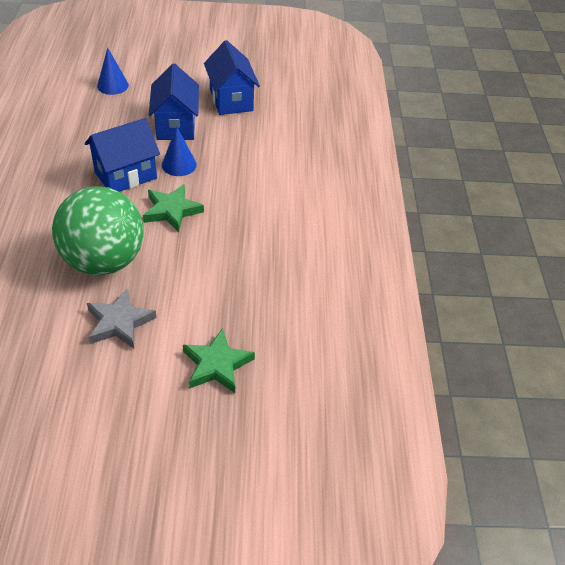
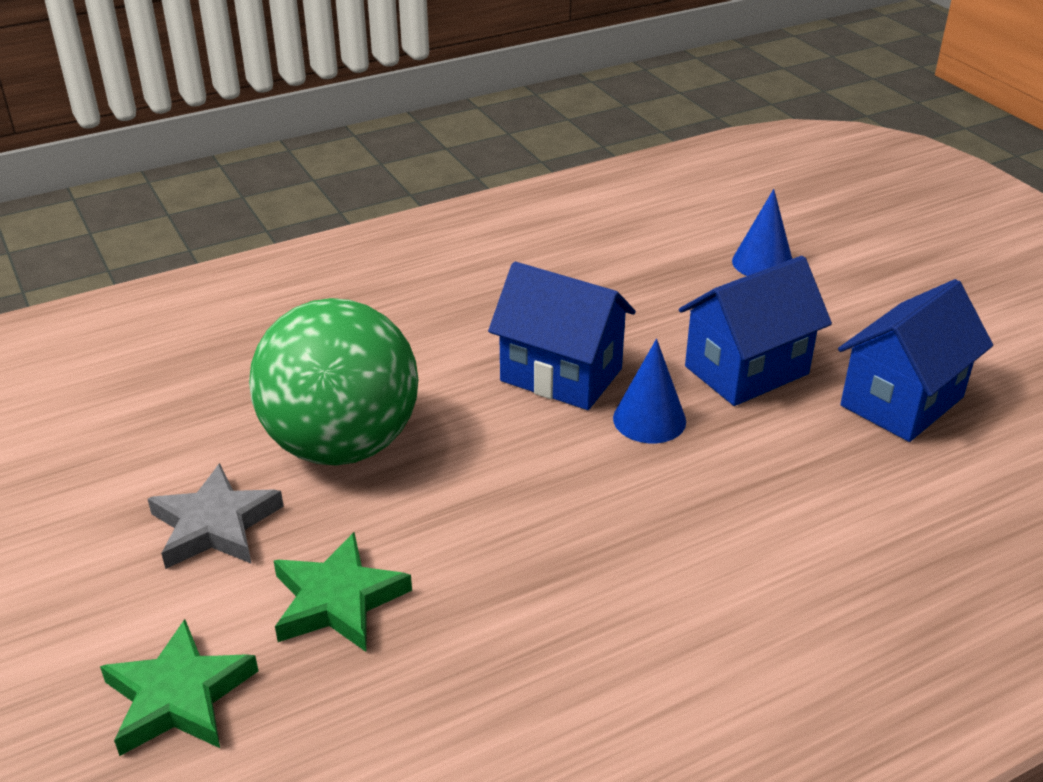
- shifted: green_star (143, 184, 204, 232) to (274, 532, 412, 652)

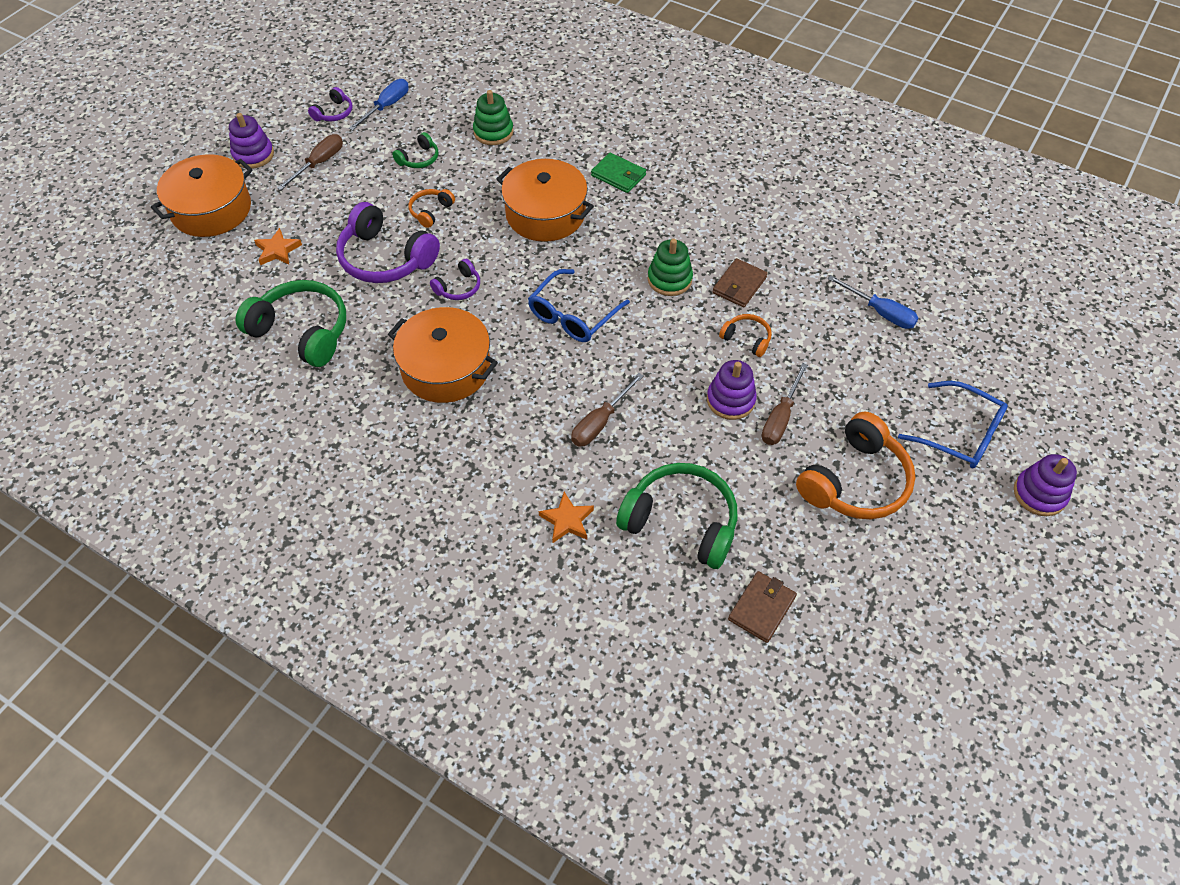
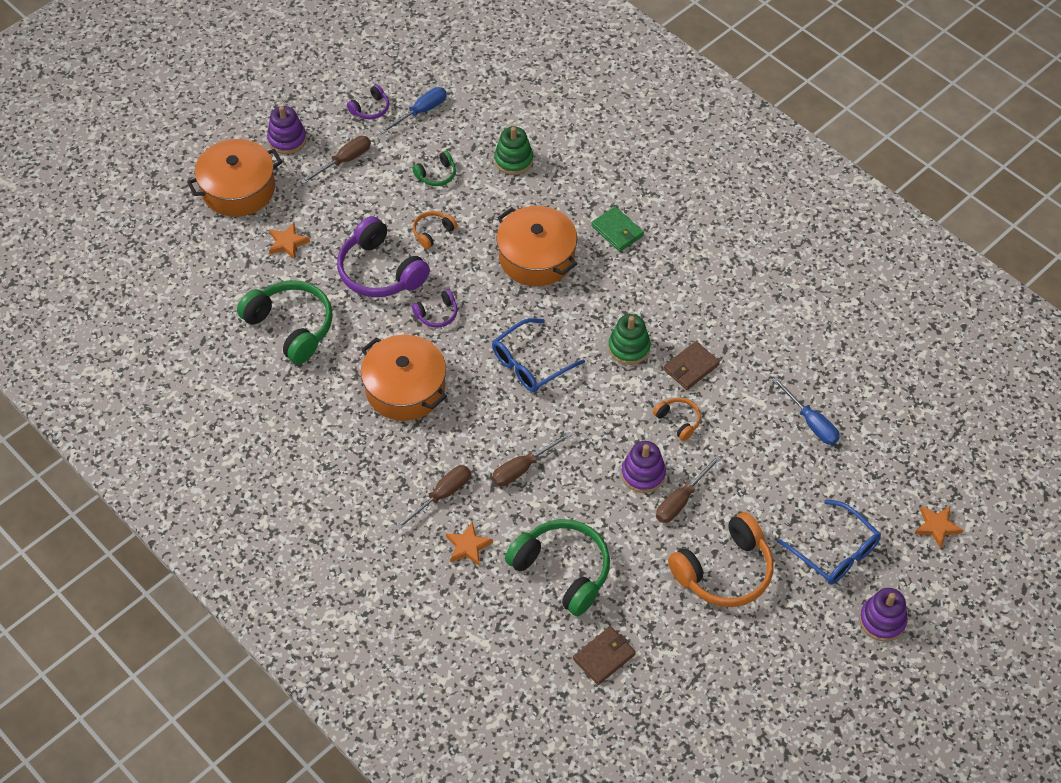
- new: brown_screwdriver (395, 465, 471, 530)
- new: orange_star (915, 506, 963, 549)

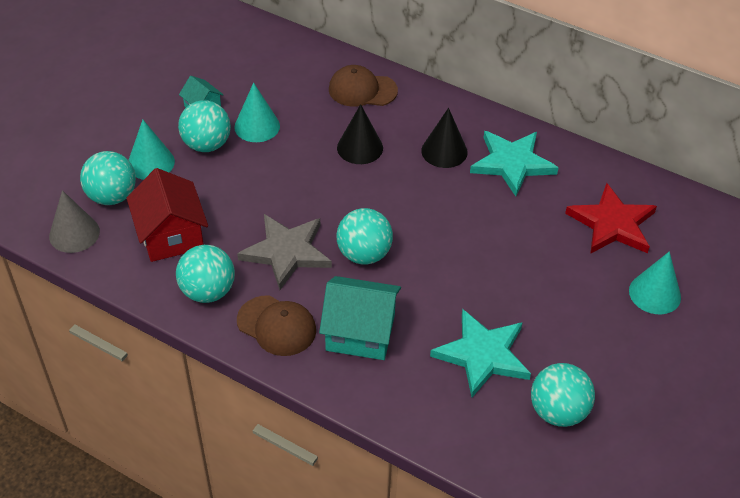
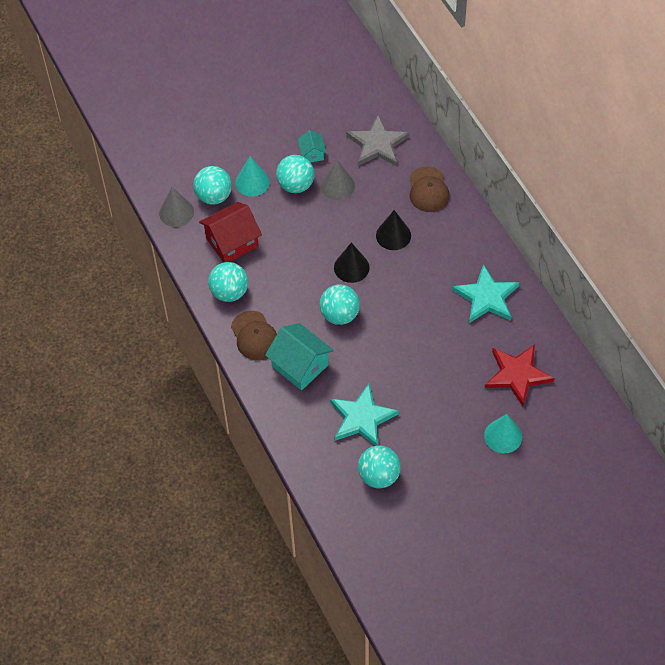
- rotated: brown_cap (329, 65, 398, 107) = (410, 167, 449, 212) 135 degrees counterclockwise
- repainted: turquoise_cone (234, 83, 280, 142) to grey_cone (320, 160, 355, 200)
- shifted: black_cone (421, 108, 468, 168) to (334, 243, 370, 283)
- rotated: red_house (127, 168, 208, 262) = (199, 202, 262, 263) 45 degrees clockwise
- shifted: grey_star (237, 214, 332, 290) to (346, 115, 410, 166)

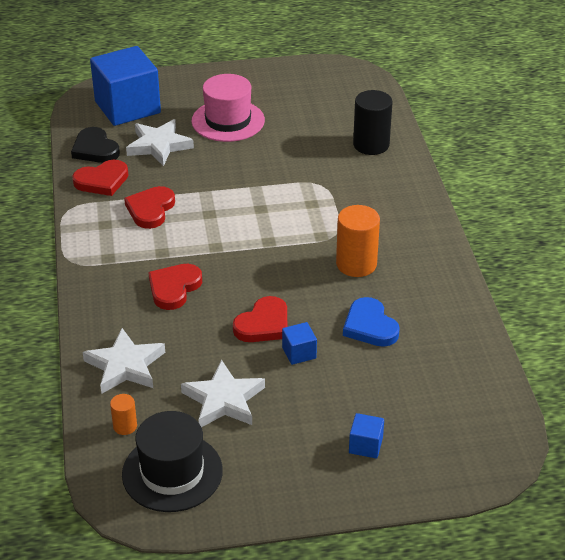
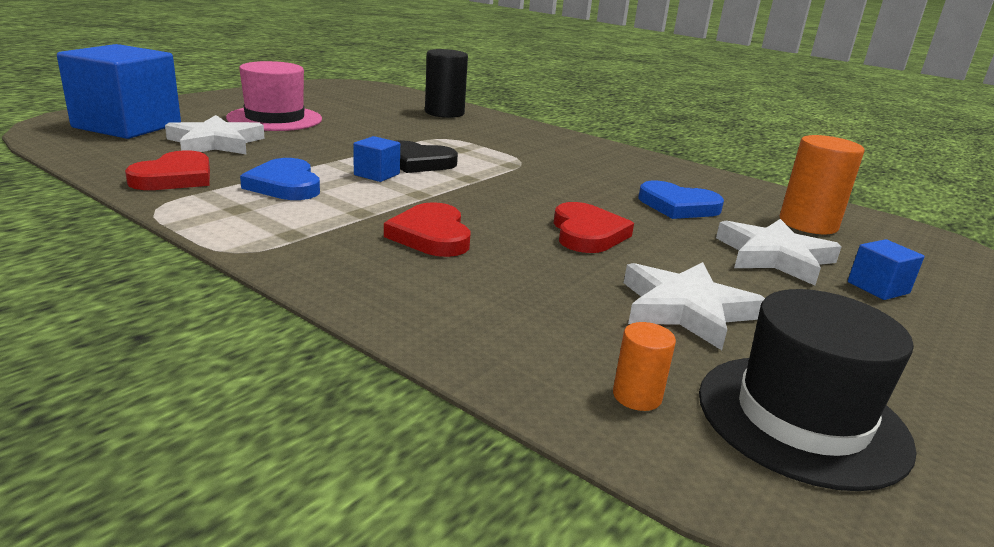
- shifted: black_heart (71, 127, 120, 163) to (397, 140, 458, 173)
- repainted: red_heart (124, 186, 175, 229) to blue_heart (240, 158, 320, 200)
- shifted: orange_cylinder (336, 205, 380, 277) to (780, 135, 865, 234)
- shifted: blue_cube (282, 322, 317, 365) to (353, 136, 400, 182)
- shifted: white_star (83, 328, 165, 394) to (716, 219, 842, 285)

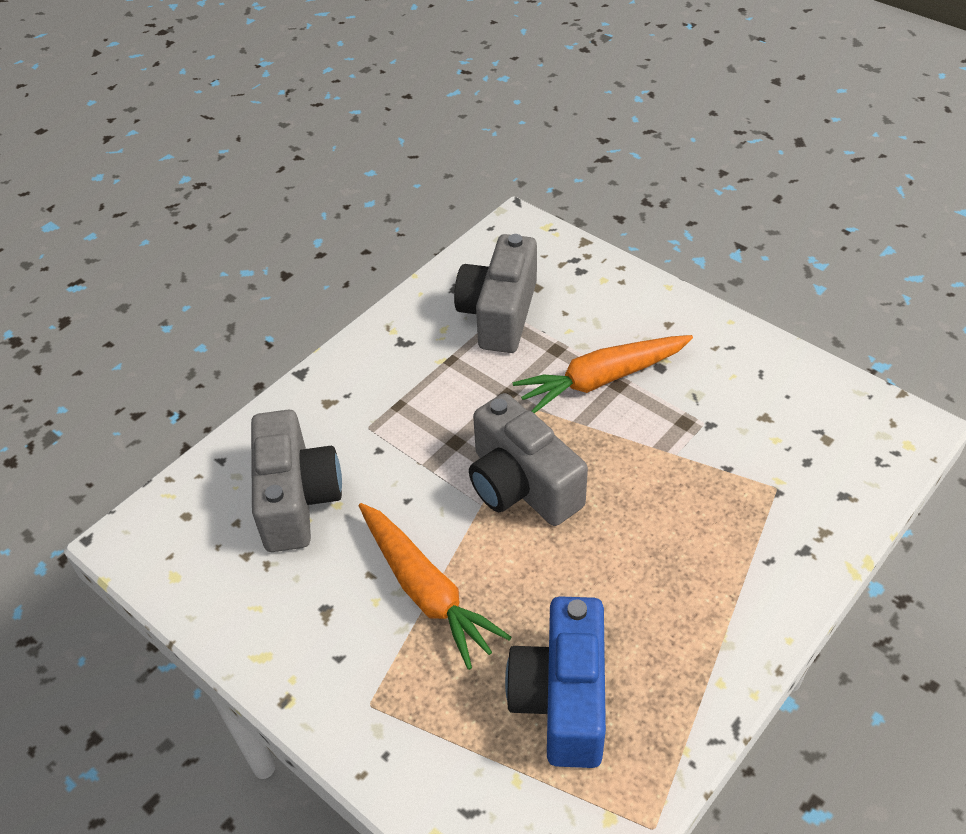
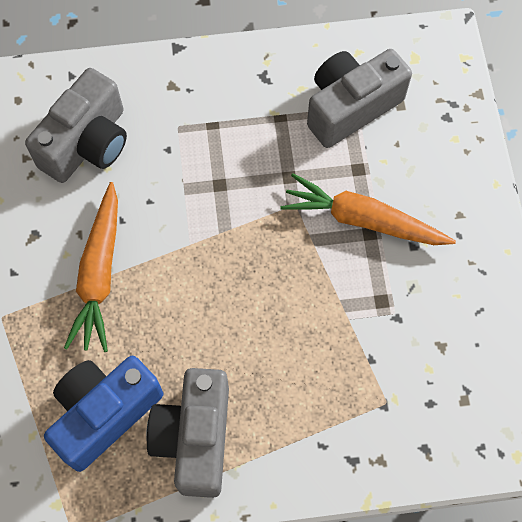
- shifted: grey_camera (469, 393, 588, 526) to (146, 368, 229, 498)

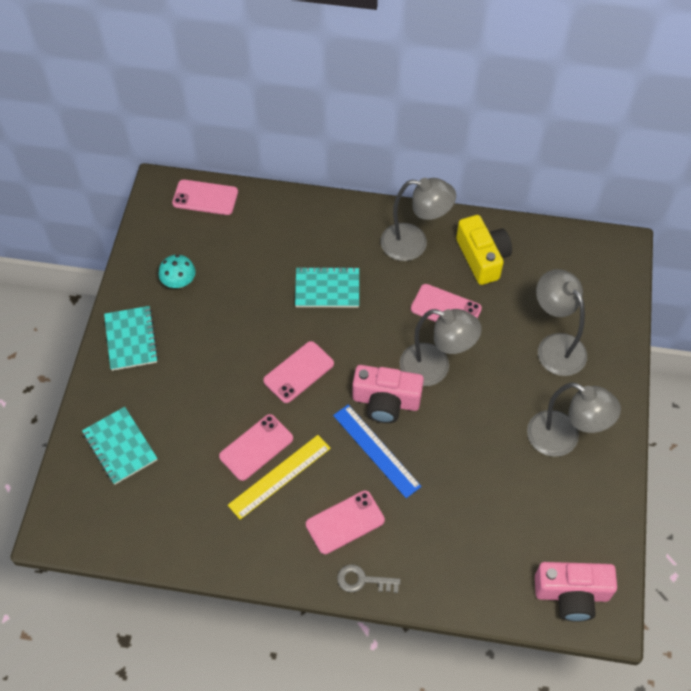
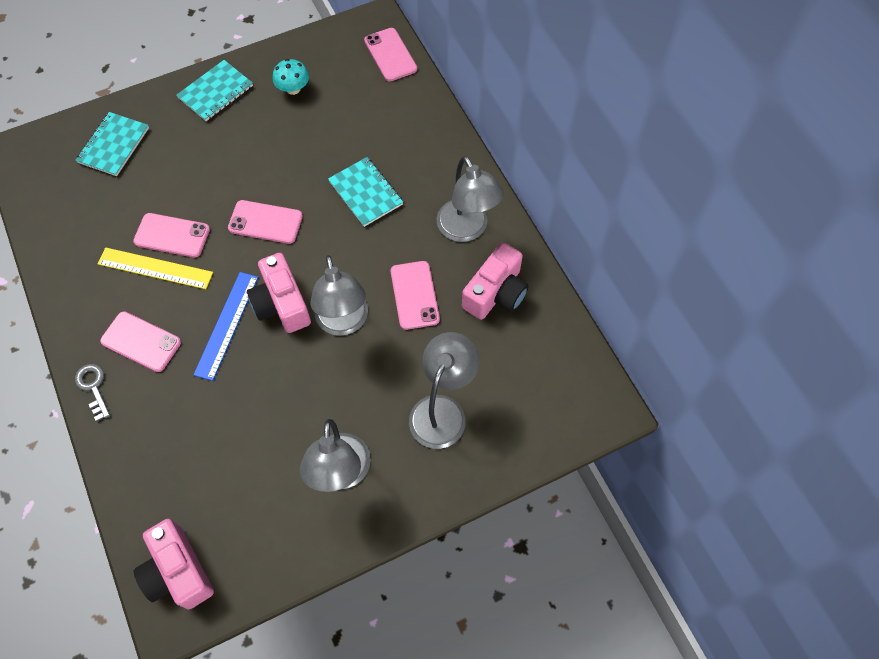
- repainted: yellow_camera (456, 215, 512, 285) to pink_camera (462, 242, 529, 320)

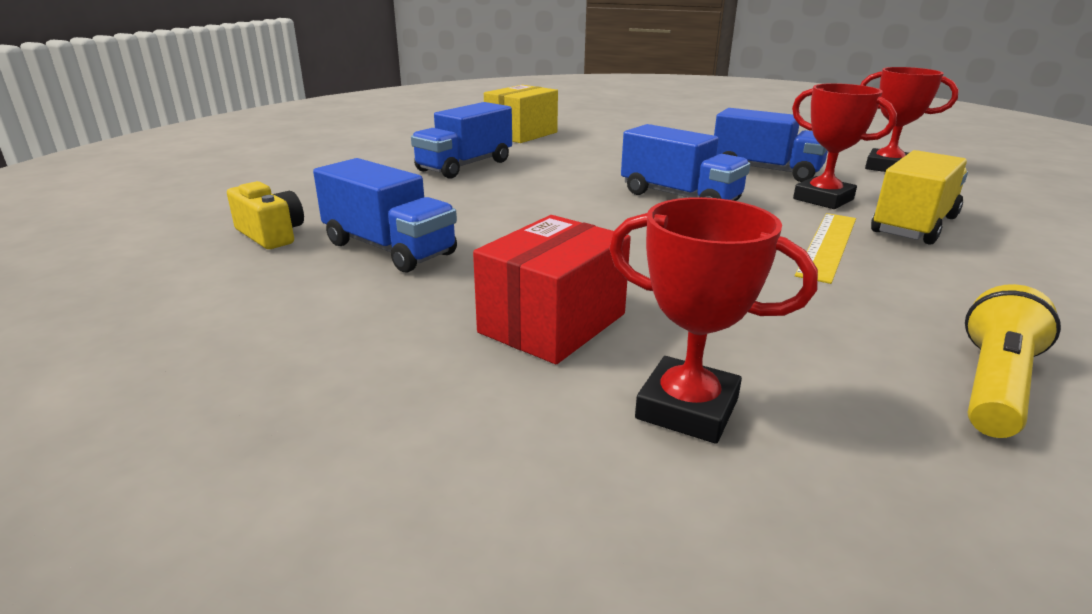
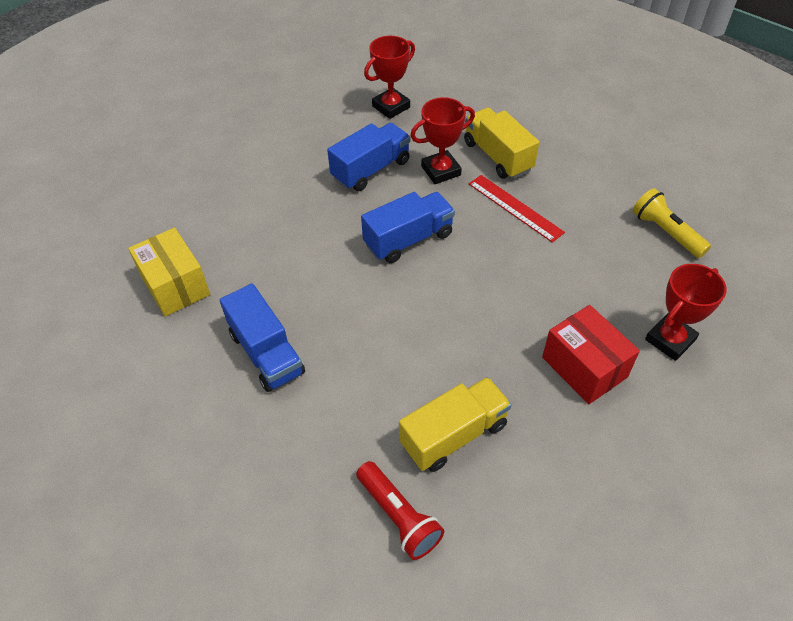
- repainted: blue_truck (313, 158, 457, 273) to yellow_truck (399, 377, 512, 472)
- swapped: yellow_camera (227, 181, 304, 249) to red_flashlight (356, 461, 444, 560)
- repainted: yellow_ruler (795, 213, 856, 284) to red_ruler (469, 175, 565, 243)

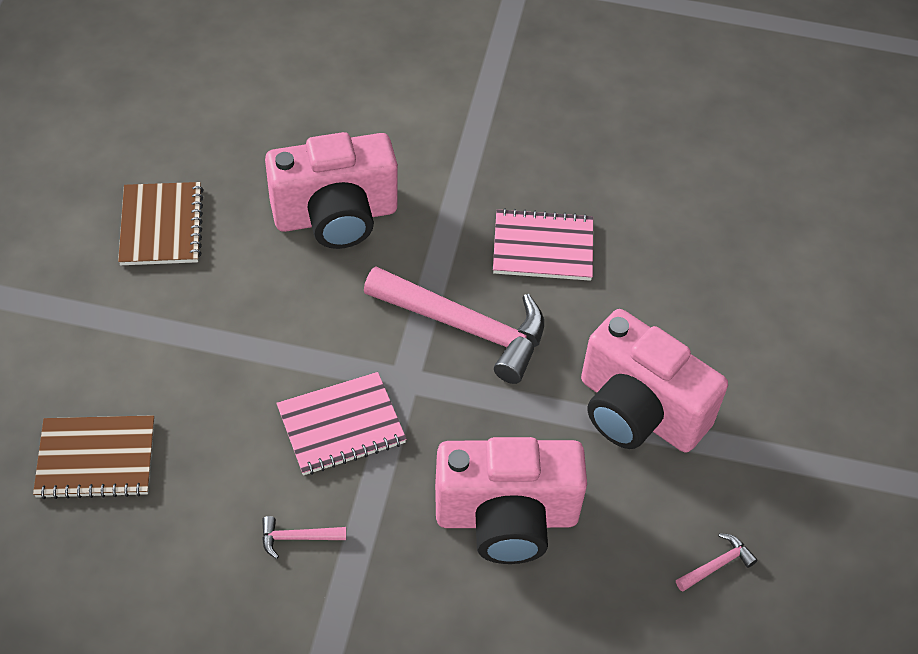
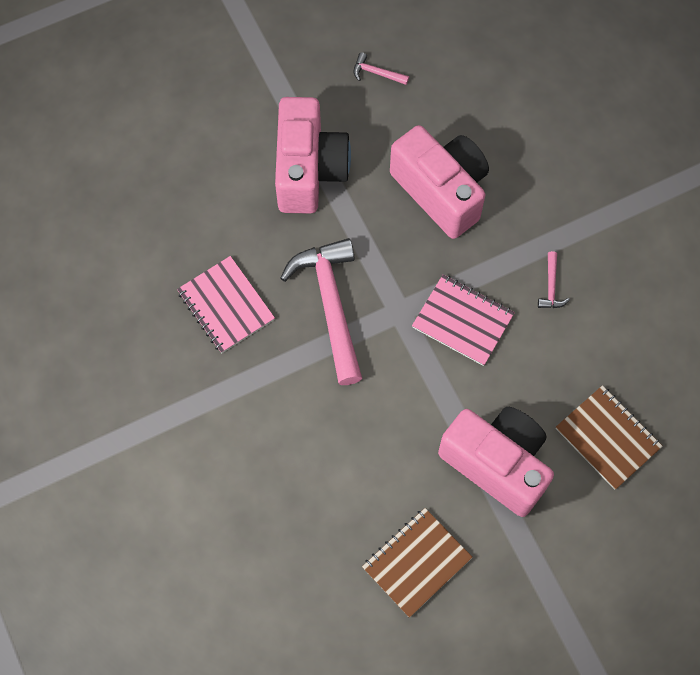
- shifted: pink_camera (265, 132, 398, 249) to (438, 407, 554, 517)
- rotated: pink_hammer (262, 516, 346, 559) = (538, 251, 570, 308) 45 degrees clockwise

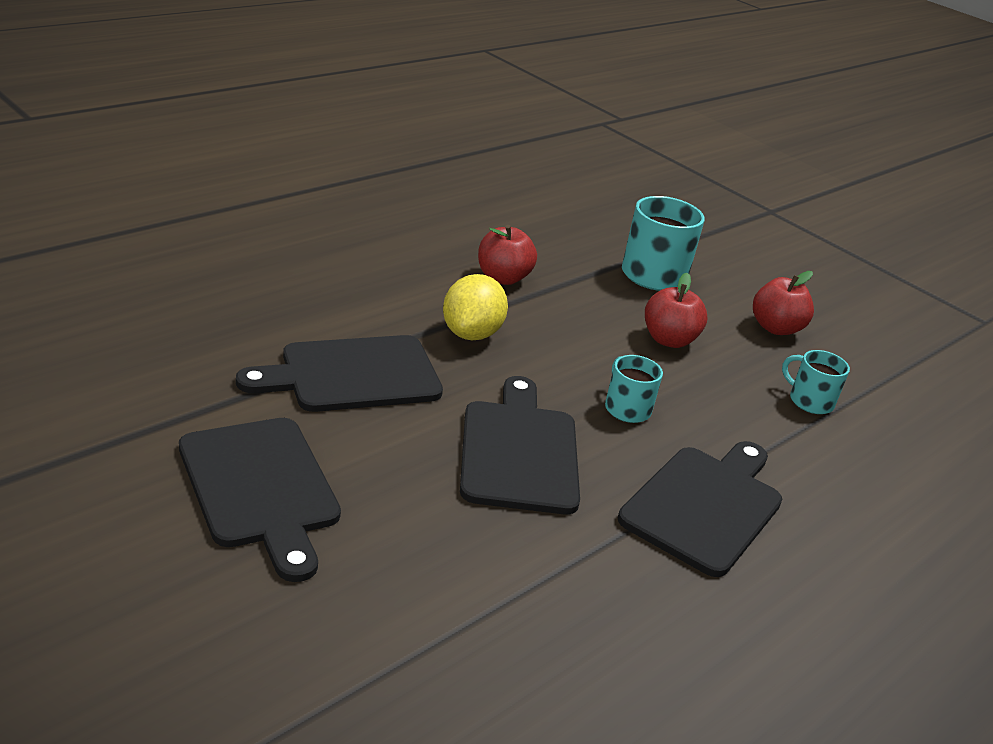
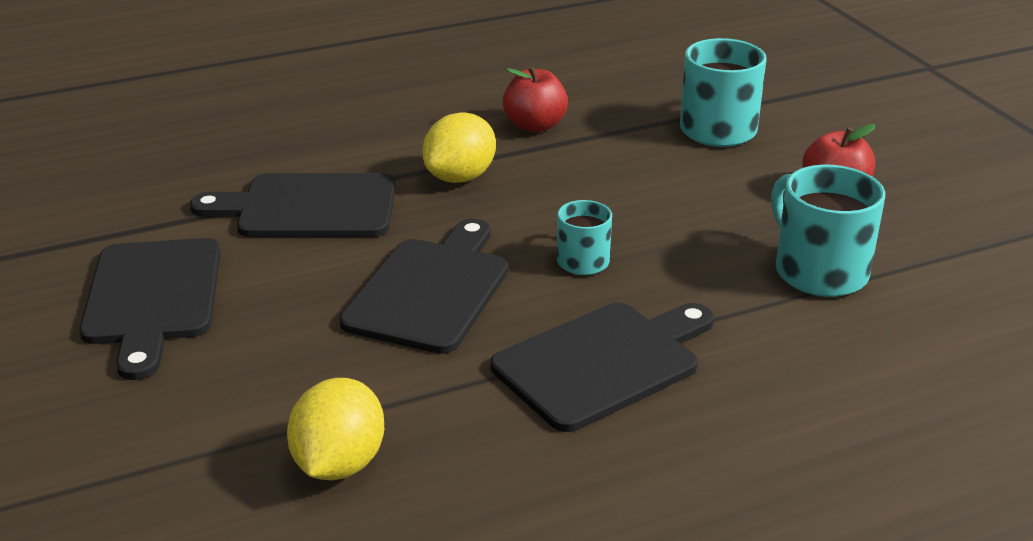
- gone: red_apple (645, 273, 707, 348)
- scaled: turquoise_mug (782, 350, 850, 414) = (771, 165, 885, 297) x1.72
- new: yellow_lemon (287, 378, 384, 480)

